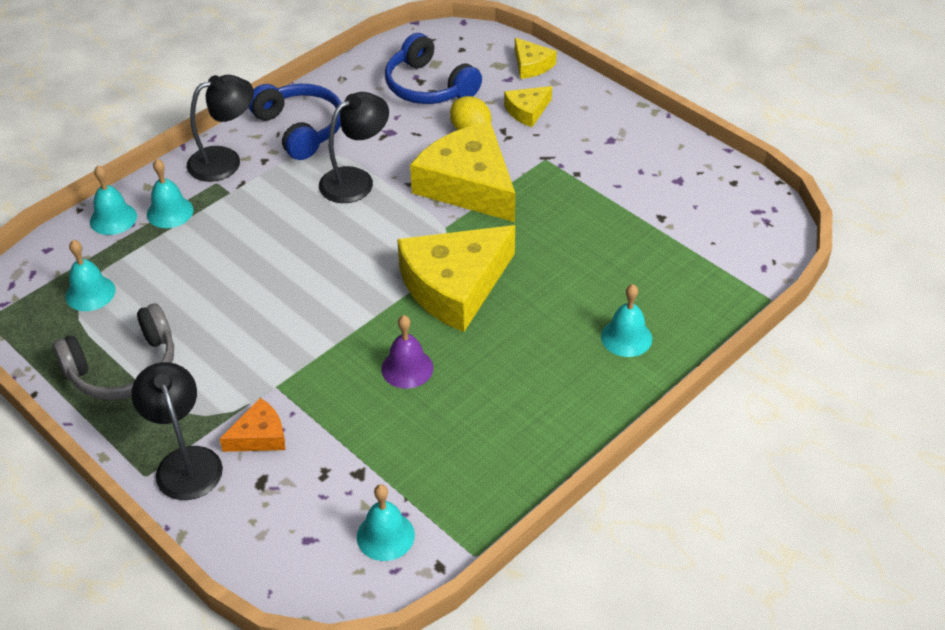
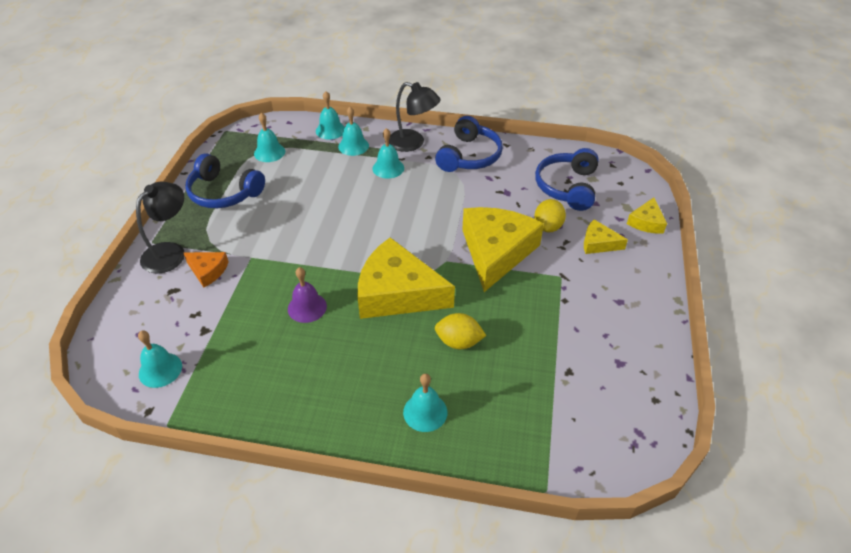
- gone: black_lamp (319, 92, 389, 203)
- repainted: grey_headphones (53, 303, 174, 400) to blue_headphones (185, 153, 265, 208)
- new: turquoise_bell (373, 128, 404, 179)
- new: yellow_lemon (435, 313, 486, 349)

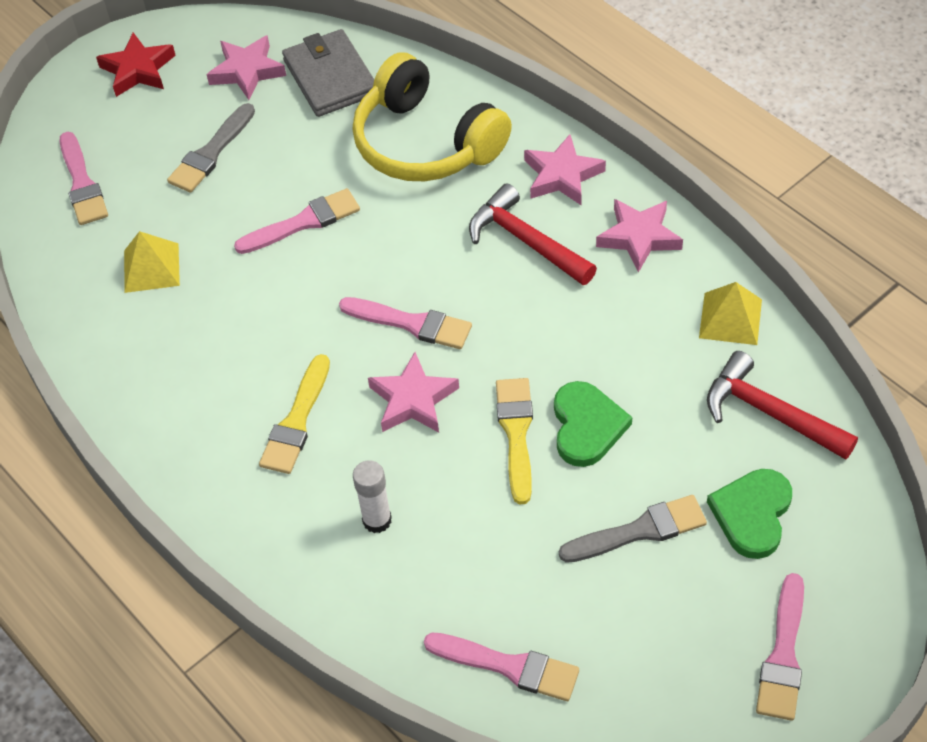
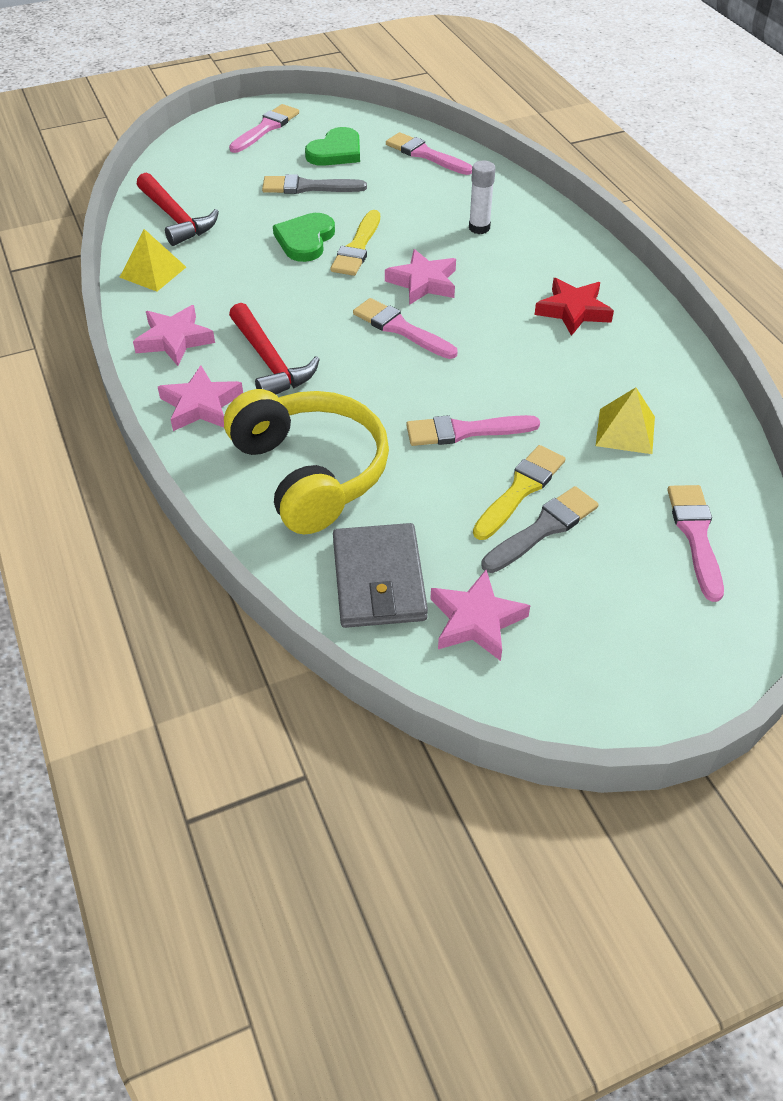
- shifted: red_star (96, 33, 176, 97) to (534, 278, 614, 336)
- shifted: yellow_brush (259, 354, 330, 474) to (473, 445, 565, 540)
- shifted: green_heart (707, 469, 792, 559) to (305, 127, 360, 166)

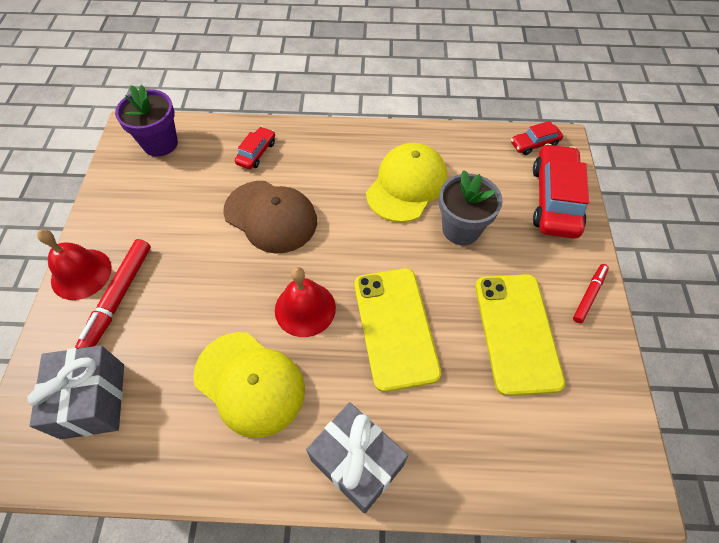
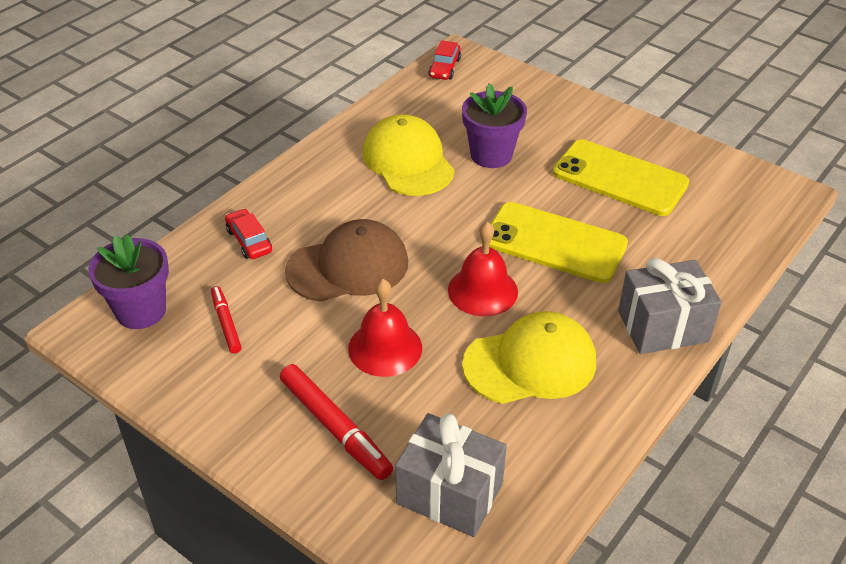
- gone: red_car (533, 144, 589, 239)
- repainted: grey_flower_pot (439, 170, 503, 245) to purple_flower_pot (462, 83, 527, 168)
- shifted: red_bell (37, 229, 112, 300) to (348, 279, 422, 377)
- shifted: red_marker (573, 264, 609, 323) to (211, 286, 242, 353)

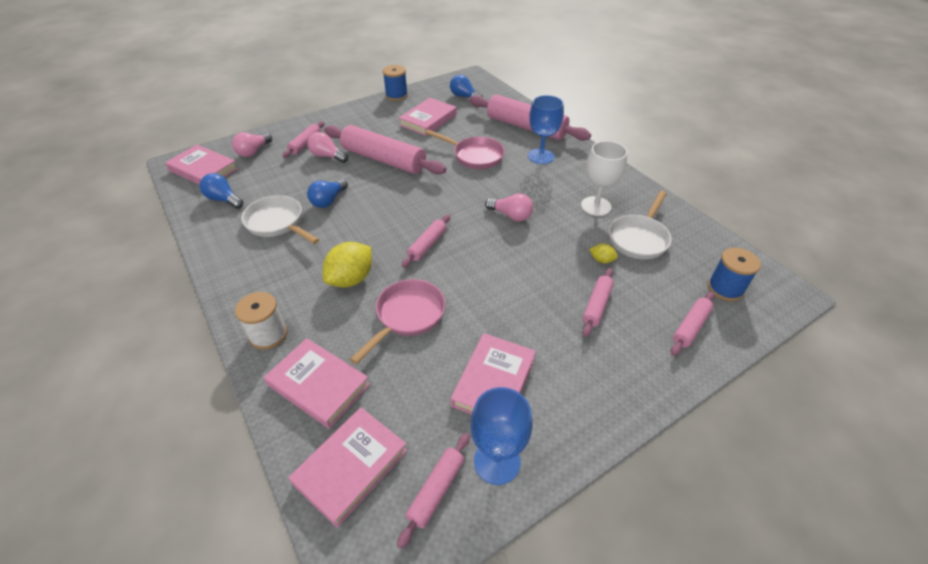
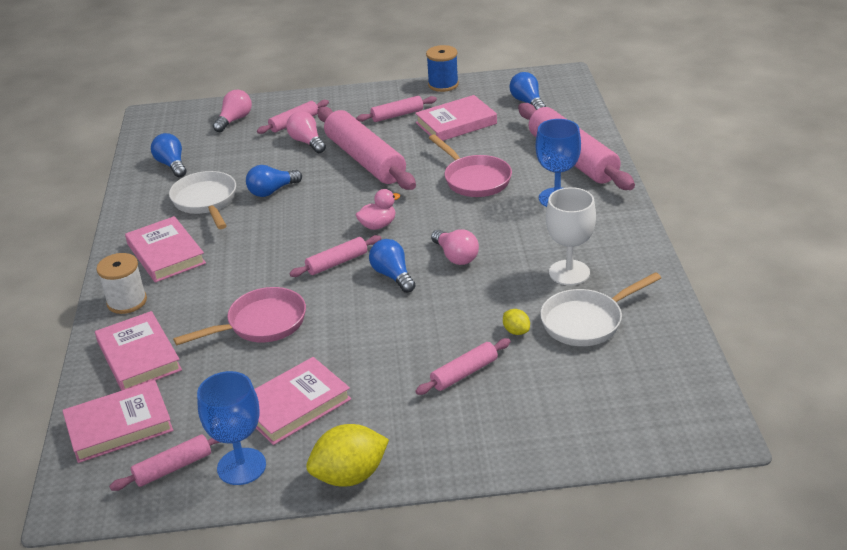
- rotated: pink_light_bulb (232, 132, 272, 157) = (213, 89, 252, 132) 150 degrees clockwise
- shifted: pink_book (165, 145, 238, 185) to (125, 216, 206, 283)
- shifted: yellow_lemon (323, 242, 372, 287) to (306, 424, 389, 487)
- gone: blue_spool (708, 248, 761, 301)
- shifted: pink_rolling_pin (671, 291, 715, 356) to (356, 96, 437, 122)
- new: pink_duck (356, 189, 400, 230)
- new: blue_light_bulb (369, 239, 416, 293)

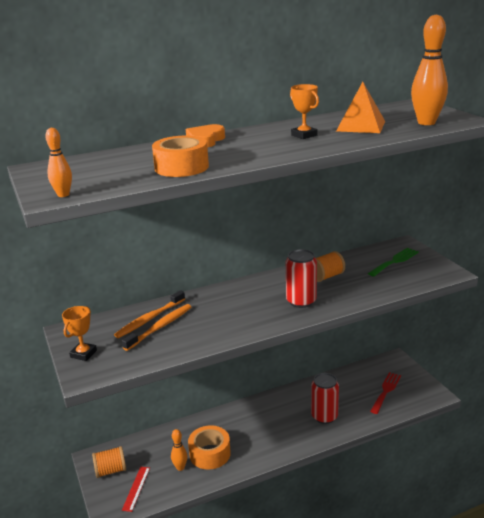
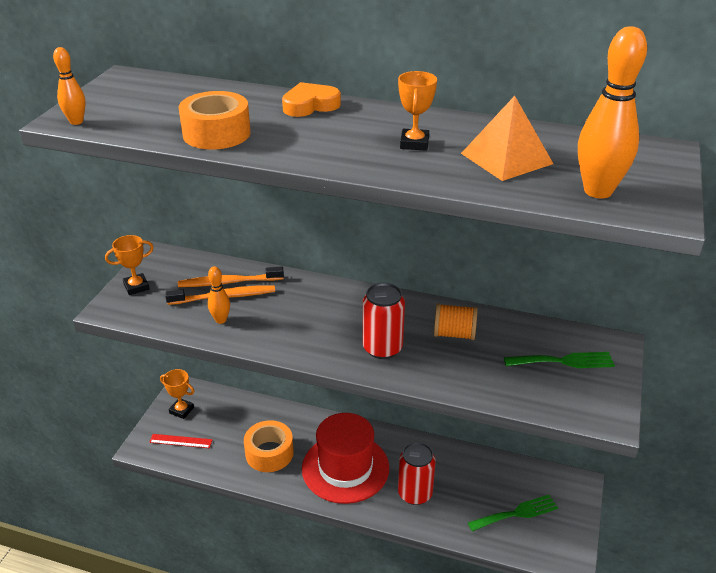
- repainted: red_fork (370, 372, 401, 414) to green_fork (468, 495, 558, 532)
- shifted: orange_bowling_pin (171, 429, 188, 471) to (208, 266, 230, 324)
- swapped: orange_spool (92, 446, 126, 478) to orange_trophy (160, 369, 194, 419)
- rotated: red_ruler (122, 467, 150, 512) = (149, 434, 213, 448) 45 degrees clockwise
- new: red_hat (302, 413, 389, 504)

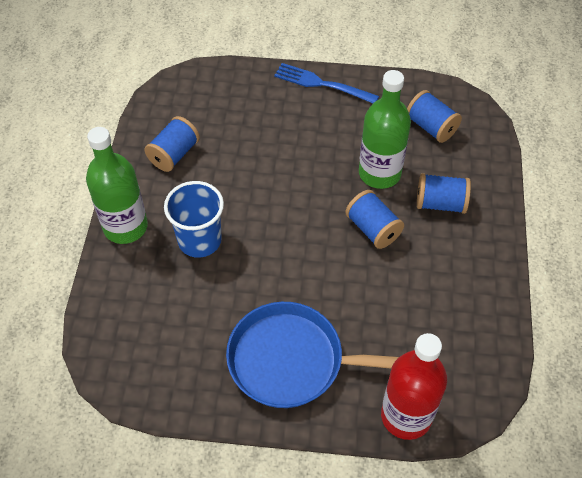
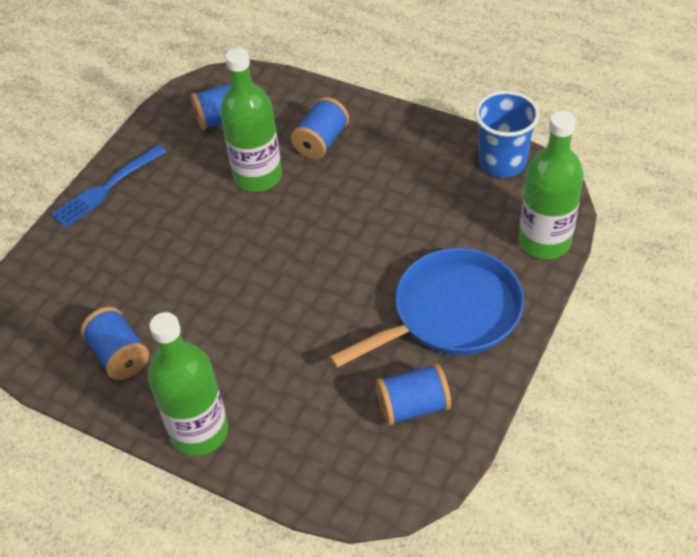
- shifted: blue_cup (164, 181, 224, 258) to (475, 91, 540, 177)
- shifted: blue_spool (345, 190, 404, 249) to (376, 363, 451, 425)
- rotated: blue_pan (226, 302, 399, 408) = (329, 248, 524, 368) 150 degrees counterclockwise
- repainted: red_bottle (381, 333, 447, 440) to green_bottle (519, 111, 584, 259)

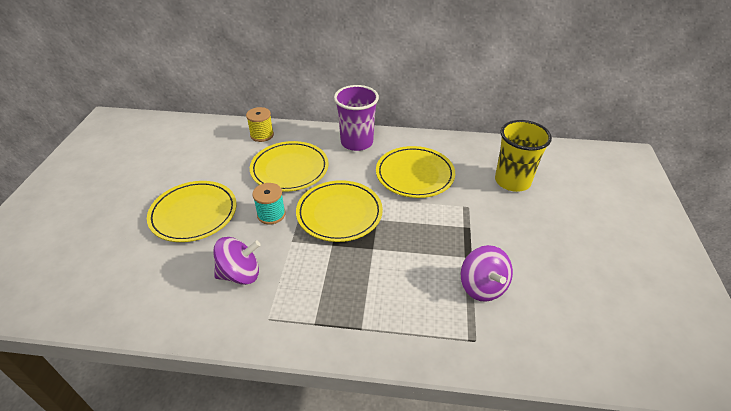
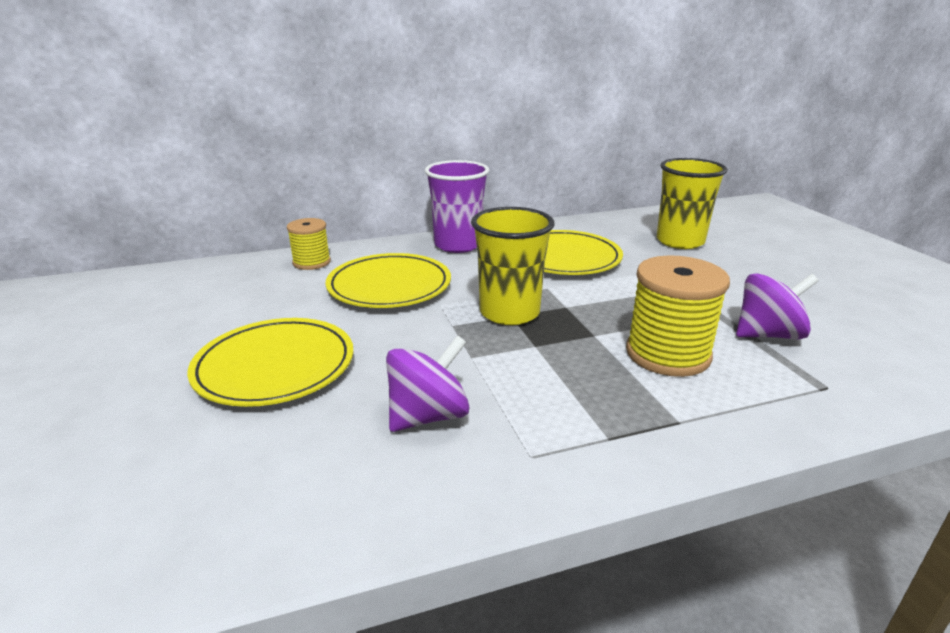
- swapped: yellow_plate (296, 180, 383, 242) to yellow_cup (471, 207, 554, 325)
- gone: turquoise_spool (252, 183, 286, 225)
- rotated: purple_spinning_top (460, 245, 513, 302) = (736, 274, 819, 340) 60 degrees counterclockwise
- new: yellow_spool (626, 255, 730, 377)

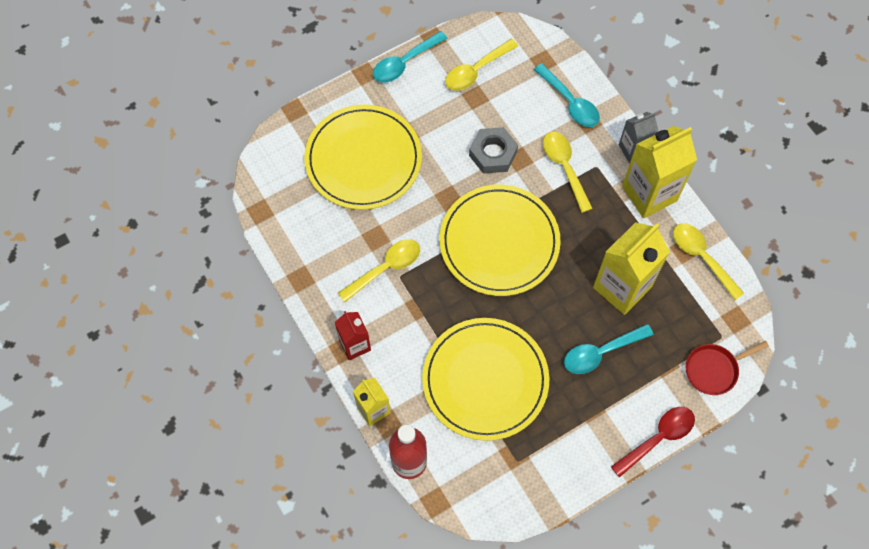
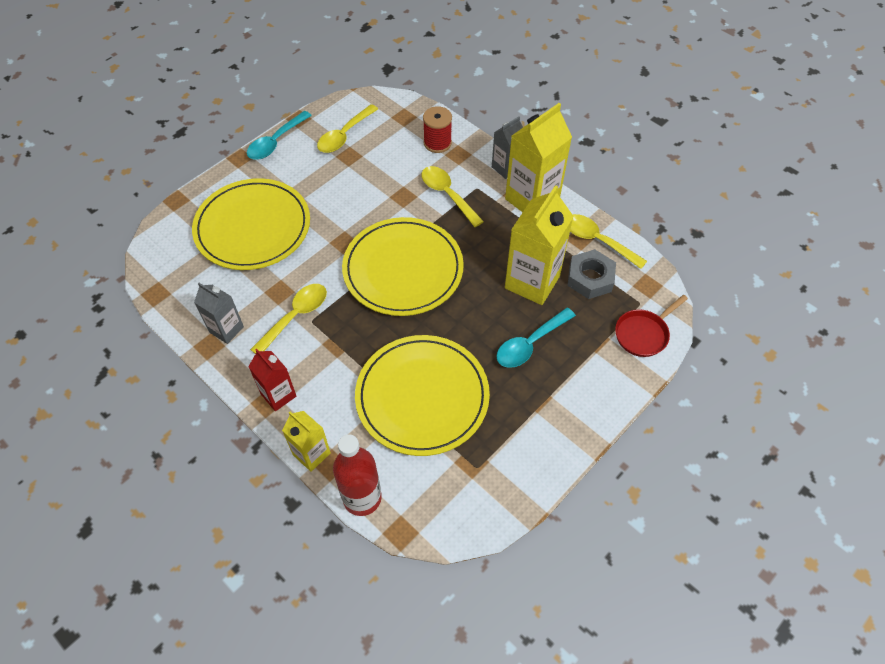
- swapped: turquoise_spoon (534, 63, 600, 127) to red_spool (423, 106, 452, 153)
- shifted: grey_nut (469, 127, 518, 174) to (567, 249, 616, 299)
- gone: red_spoon (611, 407, 695, 477)
- new: grey_carton (194, 283, 244, 344)

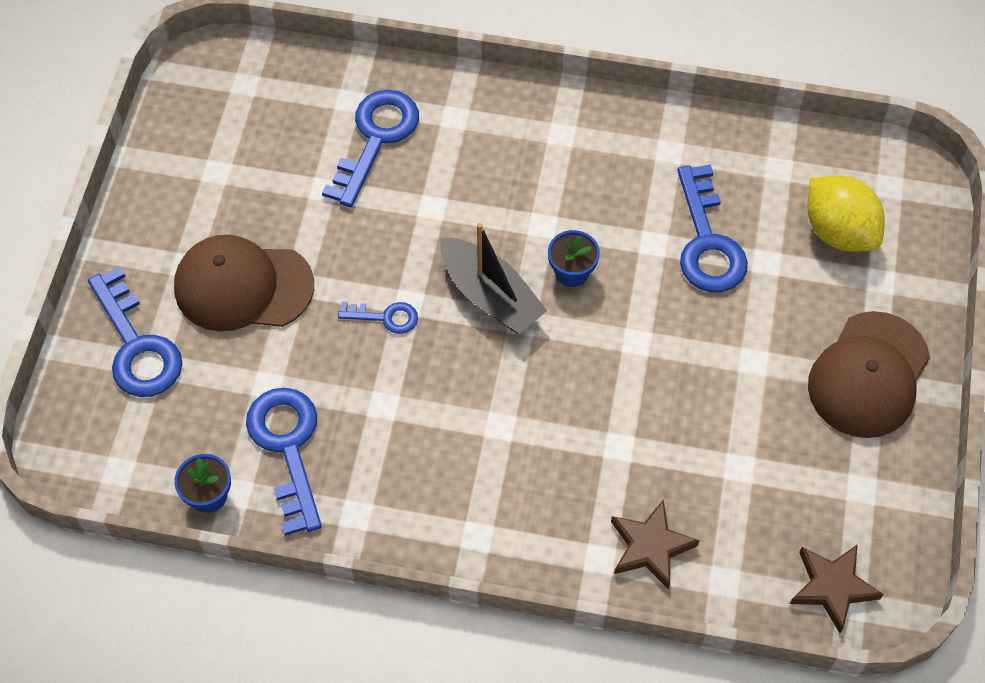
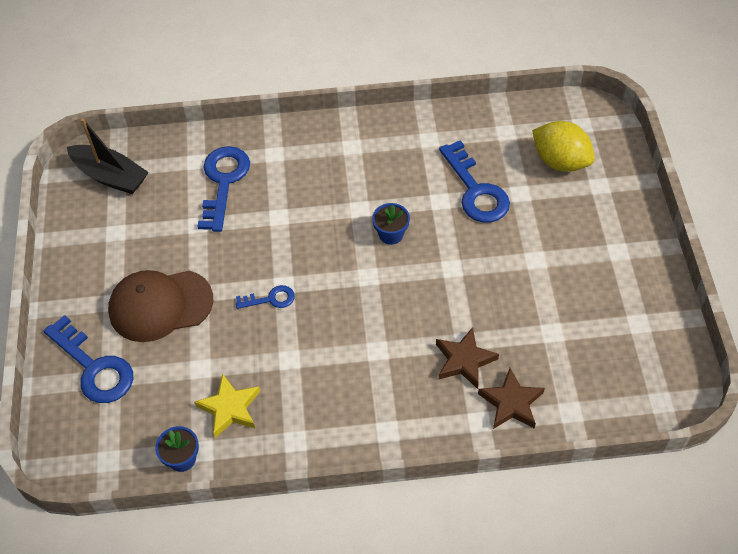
- shifted: black_boat (440, 223, 547, 334) to (67, 118, 148, 194)
- gone: brown_cap (808, 311, 930, 438)
- swapped: blue_key (246, 388, 322, 536) to yellow_star (194, 374, 260, 438)
- shifted: brown_star (790, 544, 884, 633) to (436, 327, 499, 389)

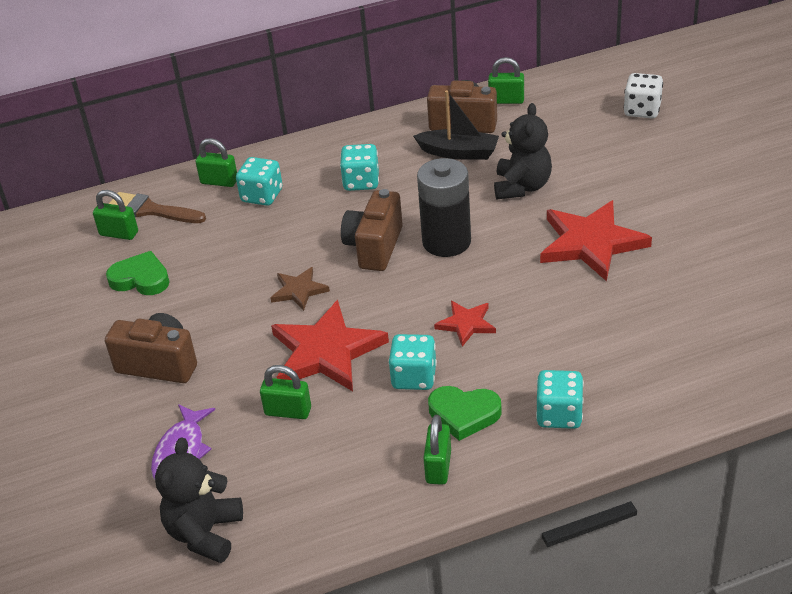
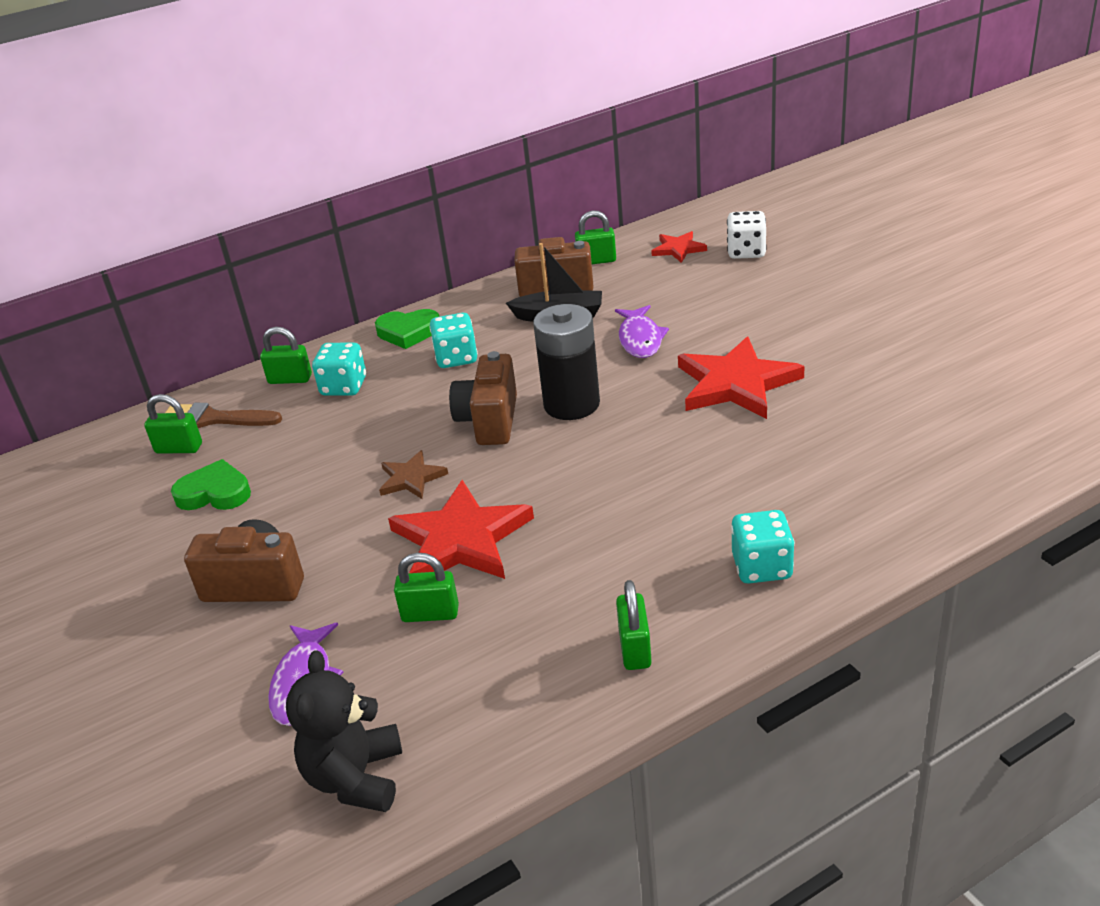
- swapped: black_teddy_bear (494, 103, 552, 199) to purple_fish (615, 305, 669, 358)
- shifted: red_star (434, 301, 496, 347) to (651, 231, 707, 263)
- gone: turquoise_dice (388, 334, 437, 390)
- shifted: green_heart (428, 386, 502, 441) to (375, 309, 439, 349)

